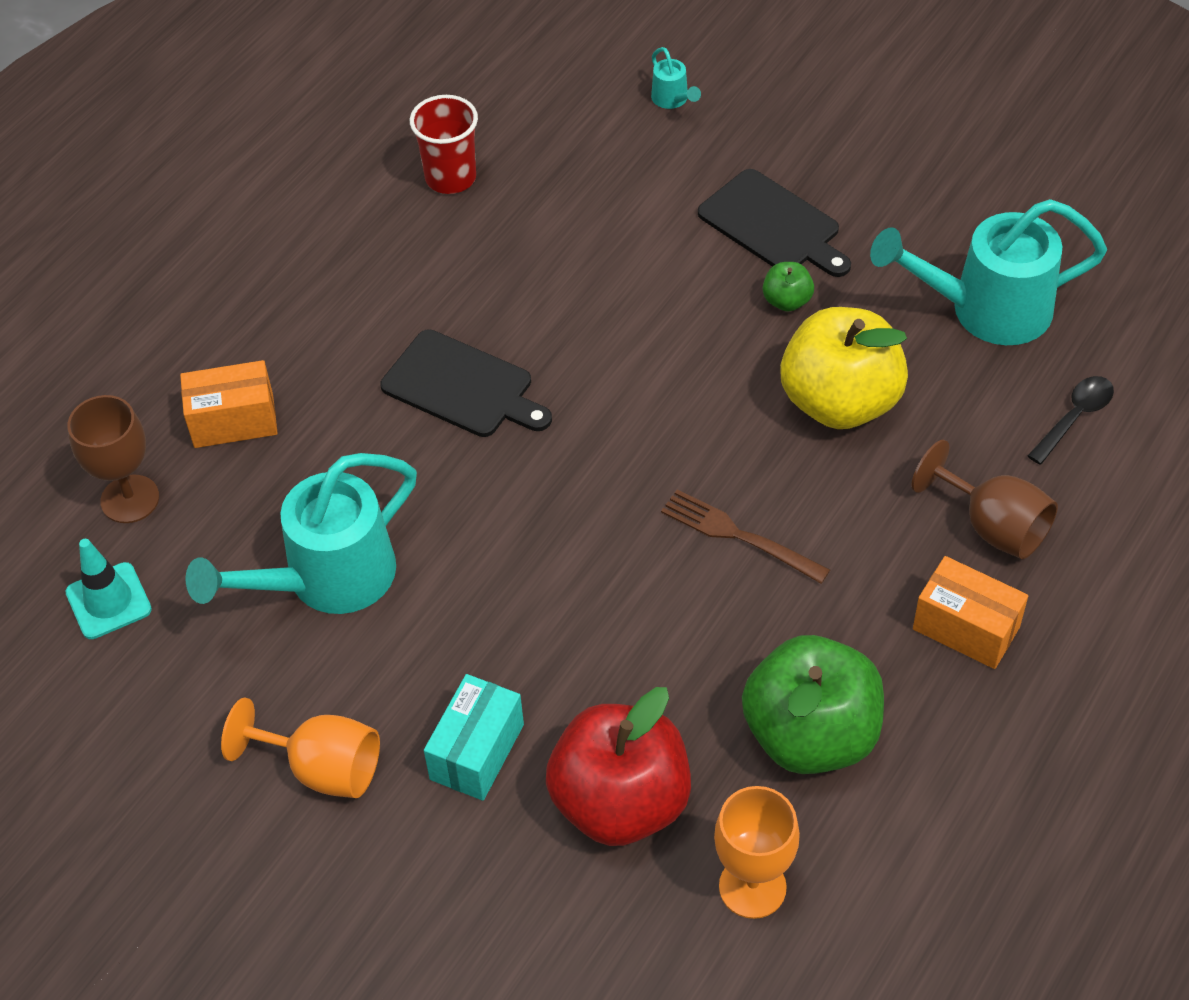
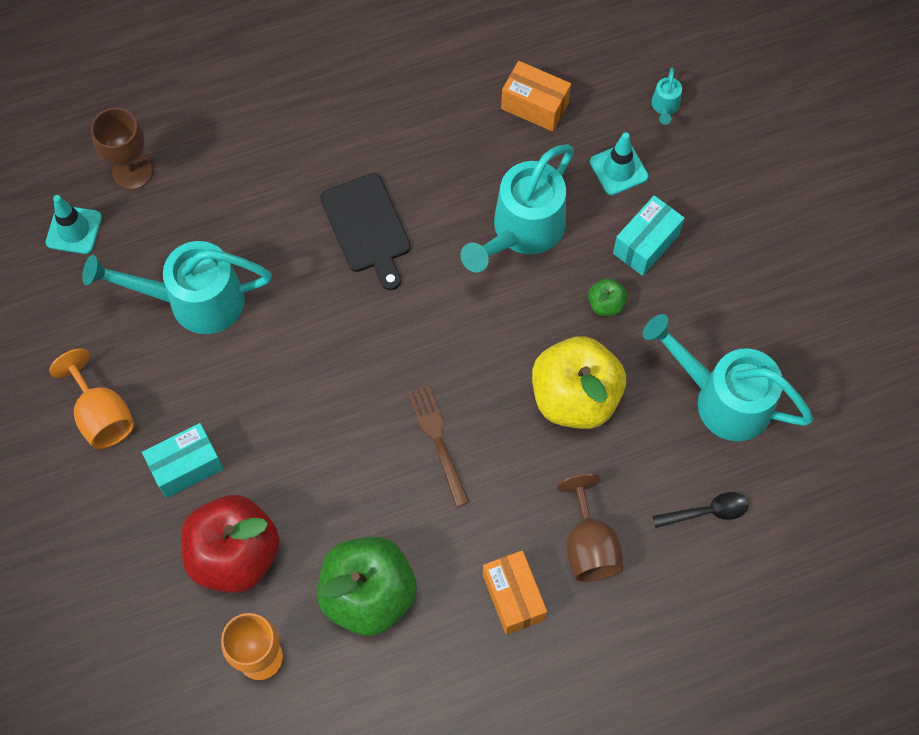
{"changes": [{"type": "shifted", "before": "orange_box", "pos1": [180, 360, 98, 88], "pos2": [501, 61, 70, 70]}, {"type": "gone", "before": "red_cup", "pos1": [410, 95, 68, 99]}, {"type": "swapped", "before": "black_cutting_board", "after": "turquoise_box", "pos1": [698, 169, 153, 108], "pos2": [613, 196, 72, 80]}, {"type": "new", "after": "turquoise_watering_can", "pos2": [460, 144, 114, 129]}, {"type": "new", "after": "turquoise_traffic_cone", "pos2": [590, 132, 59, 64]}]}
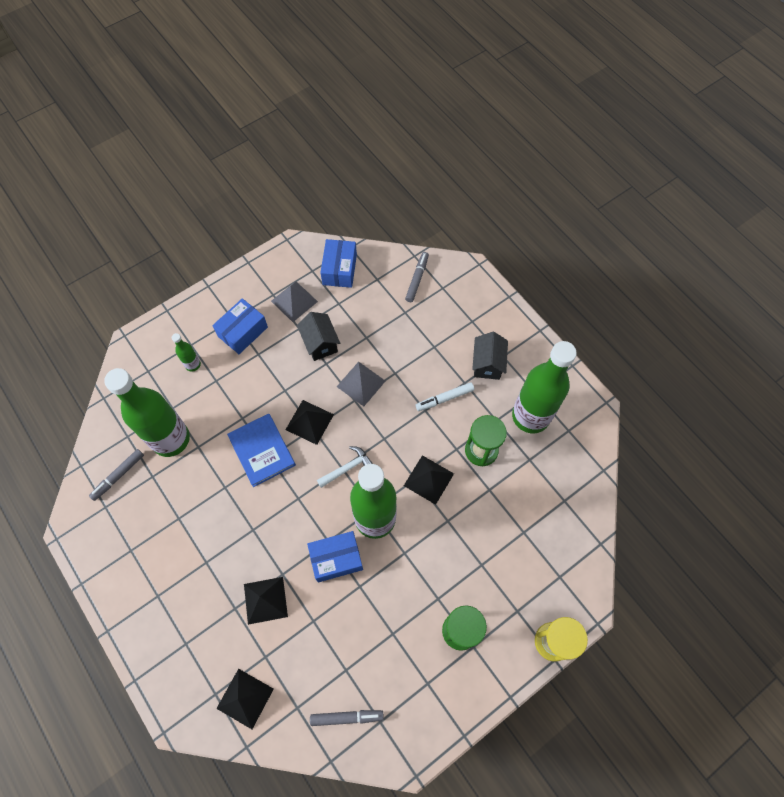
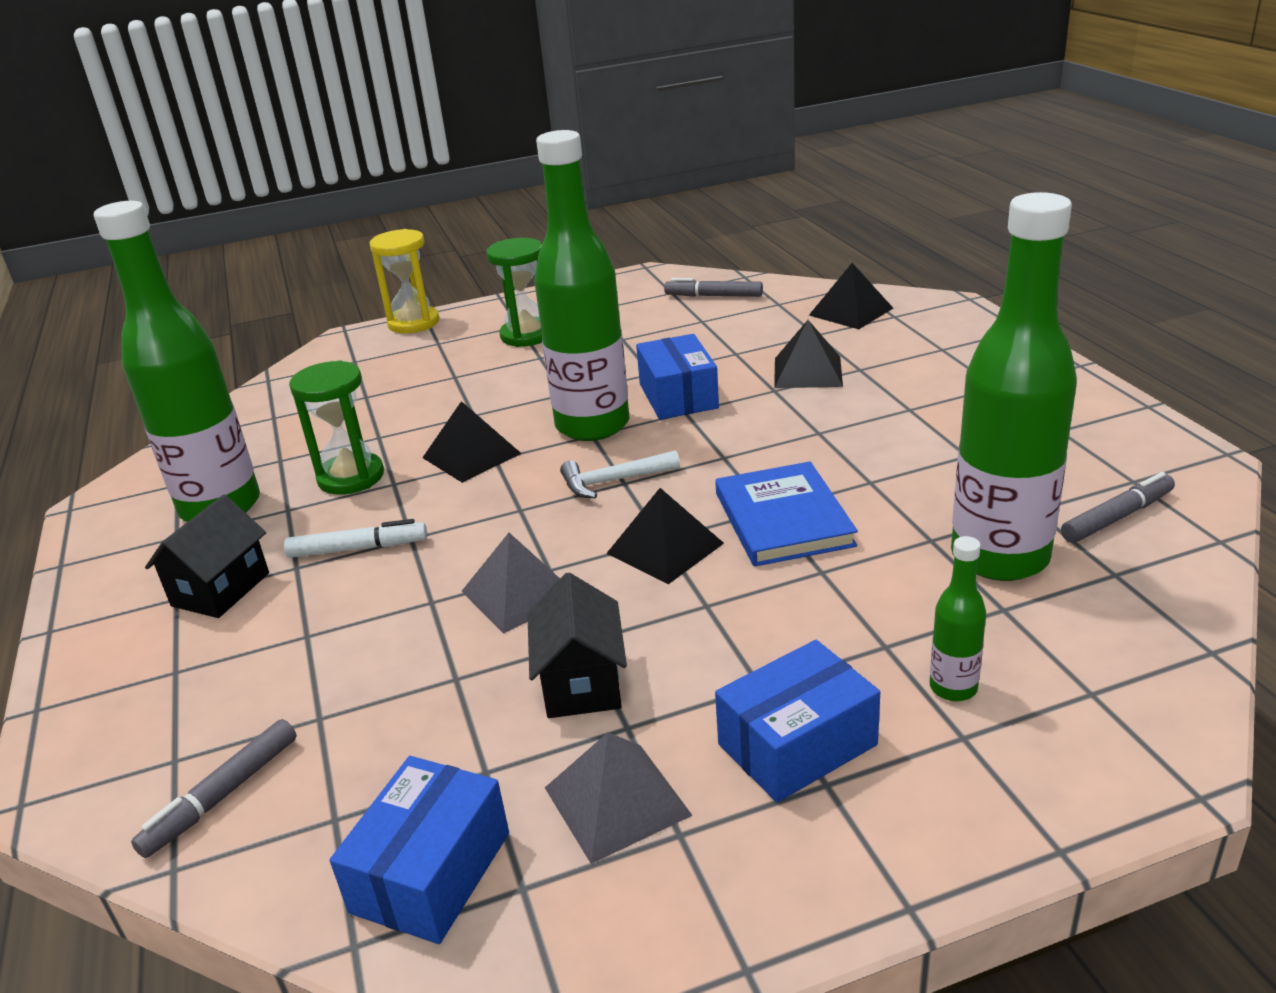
{"changes": [{"type": "rotated", "before": "blue_box", "pos1": [307, 531, 56, 51], "pos2": [636, 334, 83, 86], "turn": 75}]}
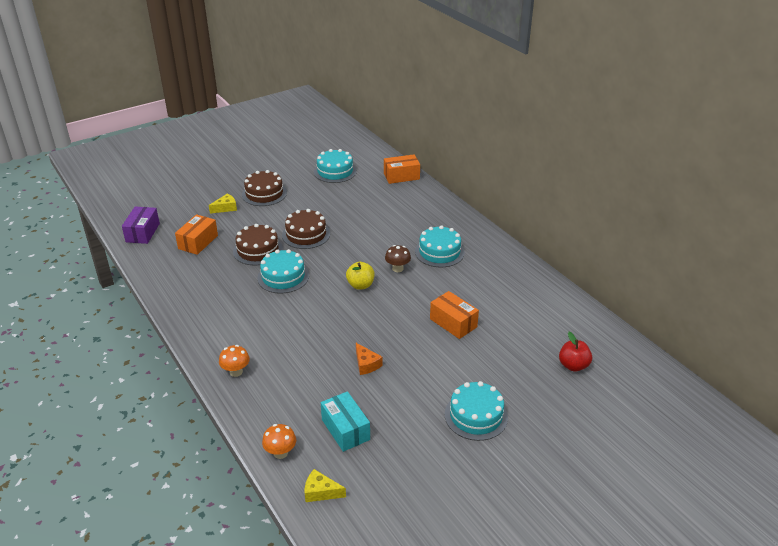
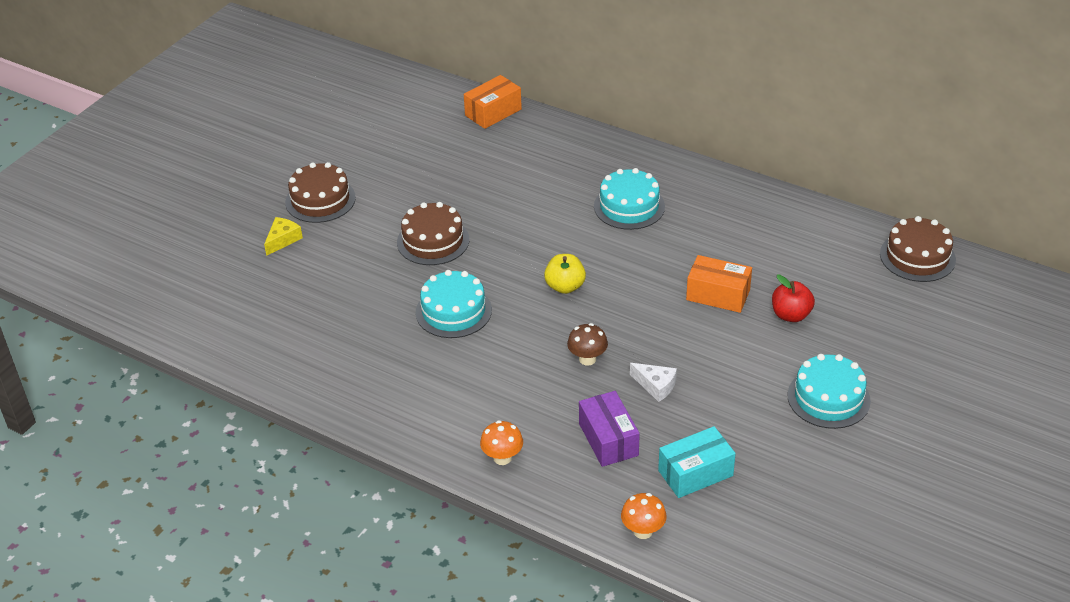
{"changes": [{"type": "shifted", "before": "purple_box", "pos1": [122, 207, 38, 37], "pos2": [579, 391, 61, 76]}, {"type": "gone", "before": "orange_box", "pos1": [175, 214, 43, 41]}, {"type": "shifted", "before": "brown_cake", "pos1": [233, 224, 50, 41], "pos2": [880, 216, 76, 66]}, {"type": "gone", "before": "yellow_cheese", "pos1": [305, 469, 41, 33]}, {"type": "gone", "before": "turquoise_cake", "pos1": [314, 149, 43, 34]}, {"type": "rotated", "before": "turquoise_box", "pos1": [321, 391, 49, 61], "pos2": [658, 426, 78, 72], "turn": -60}, {"type": "repainted", "before": "orange_cheese", "after": "white_cheese", "pos1": [356, 343, 27, 32], "pos2": [630, 363, 47, 39]}, {"type": "shifted", "before": "brown_mushroom", "pos1": [385, 245, 26, 27], "pos2": [567, 323, 41, 43]}, {"type": "shifted", "before": "red_apple", "pos1": [559, 332, 33, 40], "pos2": [772, 274, 43, 48]}]}
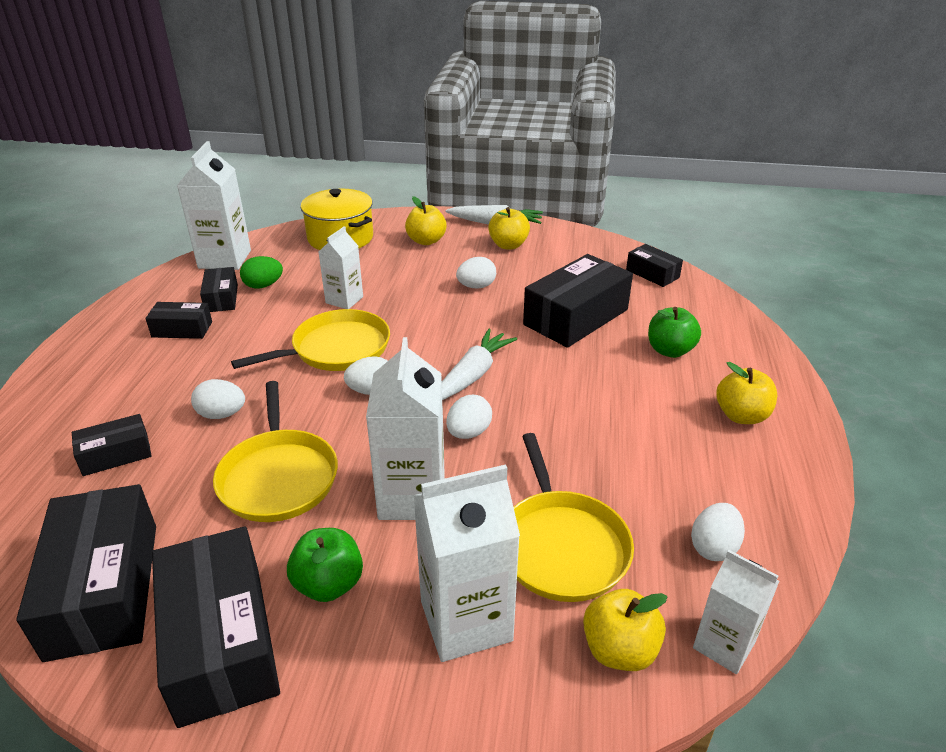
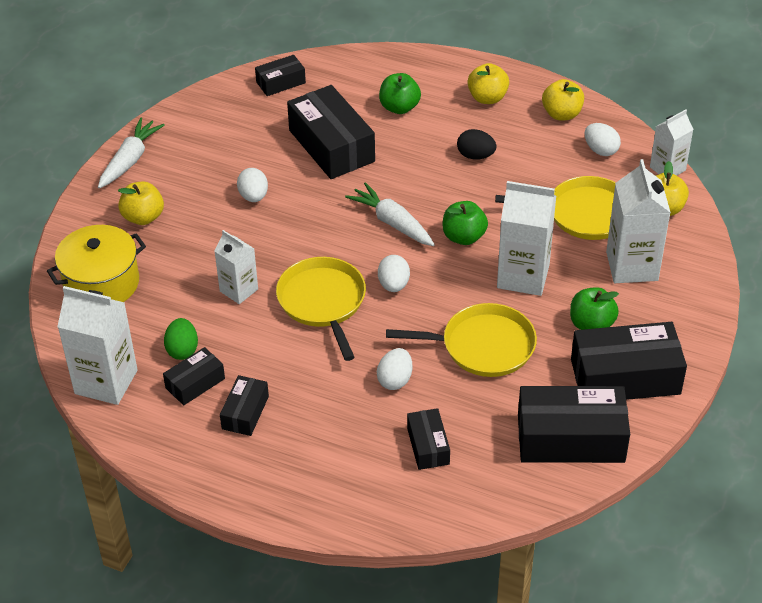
{"changes": [{"type": "rotated", "before": "black_box", "pos1": [200, 267, 38, 45], "pos2": [163, 347, 62, 58], "turn": -45}, {"type": "swapped", "before": "white_egg", "after": "green_apple", "pos1": [446, 395, 46, 44], "pos2": [443, 201, 45, 44]}, {"type": "shifted", "before": "yellow_apple", "pos1": [488, 207, 42, 42], "pos2": [542, 79, 42, 41]}, {"type": "new", "after": "black_egg", "pos2": [457, 129, 39, 31]}]}
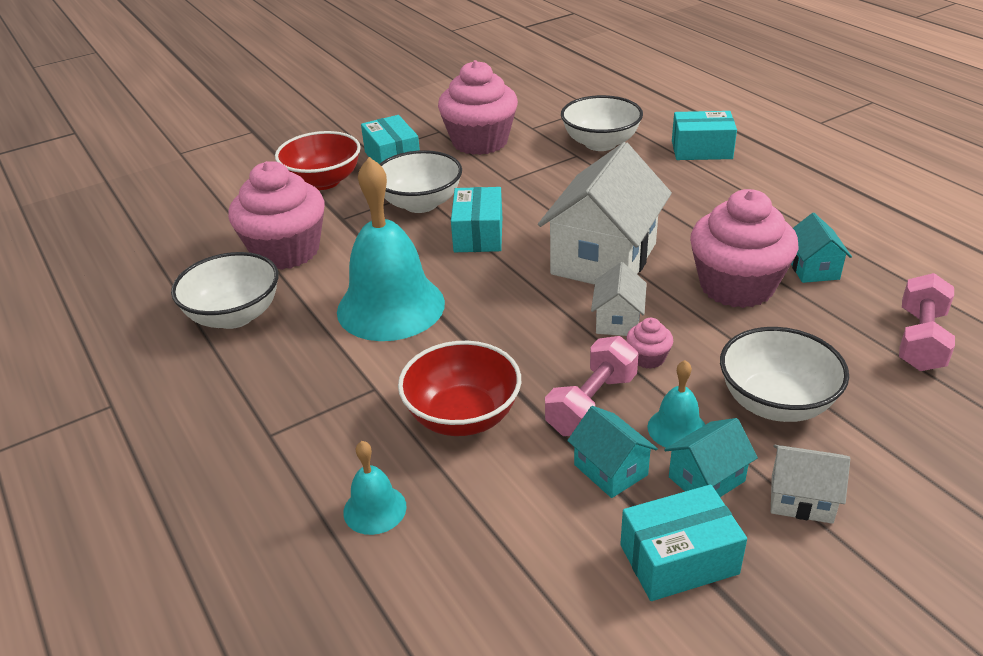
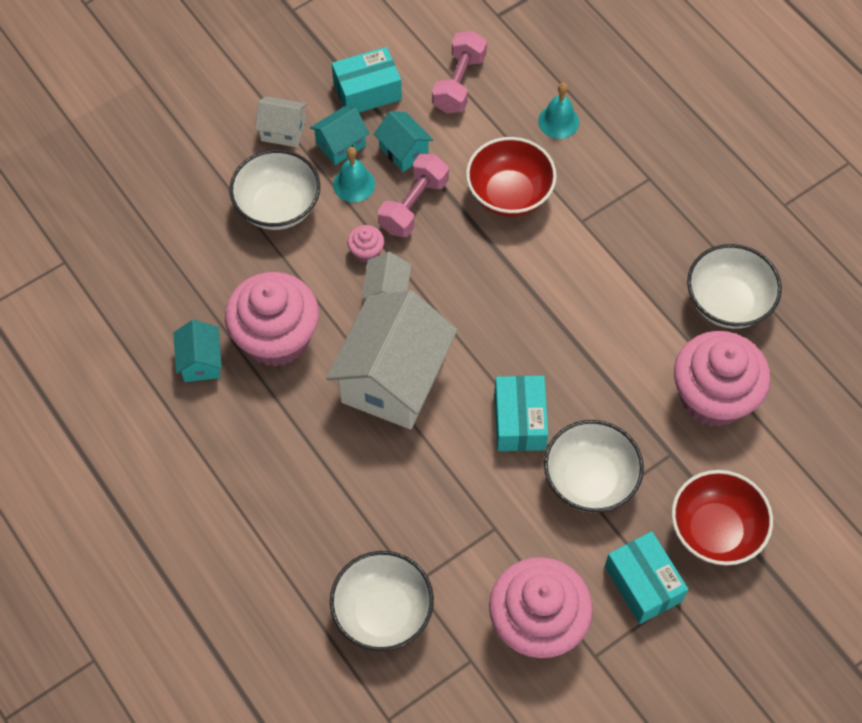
{"changes": [{"type": "gone", "before": "turquoise_bell", "pos1": [337, 157, 108, 184]}, {"type": "gone", "before": "turquoise_box", "pos1": [672, 111, 65, 49]}, {"type": "shifted", "before": "pink_dumbbell", "pos1": [899, 273, 56, 98], "pos2": [432, 31, 55, 82]}]}
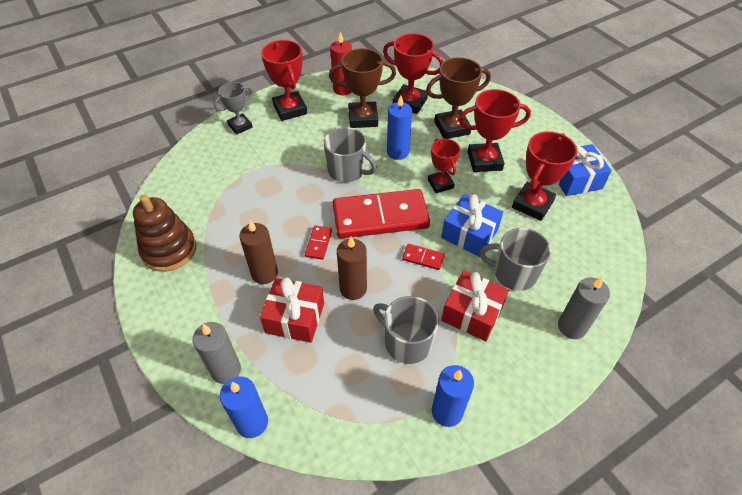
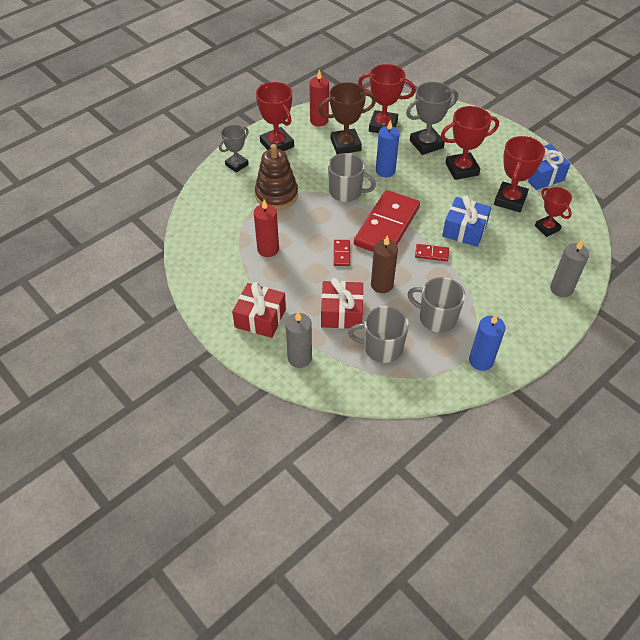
{"changes": [{"type": "shifted", "before": "brown_stacking_toy", "pos1": [133, 195, 63, 77], "pos2": [255, 144, 43, 66]}, {"type": "gone", "before": "blue_candle", "pos1": [220, 377, 48, 61]}, {"type": "gone", "before": "brown_candle", "pos1": [239, 220, 39, 64]}, {"type": "rotated", "before": "red_domino", "pos1": [333, 189, 97, 49], "pos2": [354, 190, 66, 62], "turn": -45}, {"type": "repainted", "before": "brown_trophy", "after": "grey_trophy", "pos1": [426, 57, 65, 82], "pos2": [406, 82, 52, 73]}, {"type": "shifted", "before": "red_trophy", "pos1": [428, 138, 32, 55], "pos2": [535, 187, 37, 50]}, {"type": "shifted", "before": "red_gift", "pos1": [441, 270, 68, 71], "pos2": [232, 282, 54, 56]}, {"type": "shifted", "before": "grey_mug", "pos1": [480, 228, 71, 63], "pos2": [348, 306, 61, 57]}, {"type": "new", "after": "red_candle", "pos2": [254, 200, 25, 57]}]}
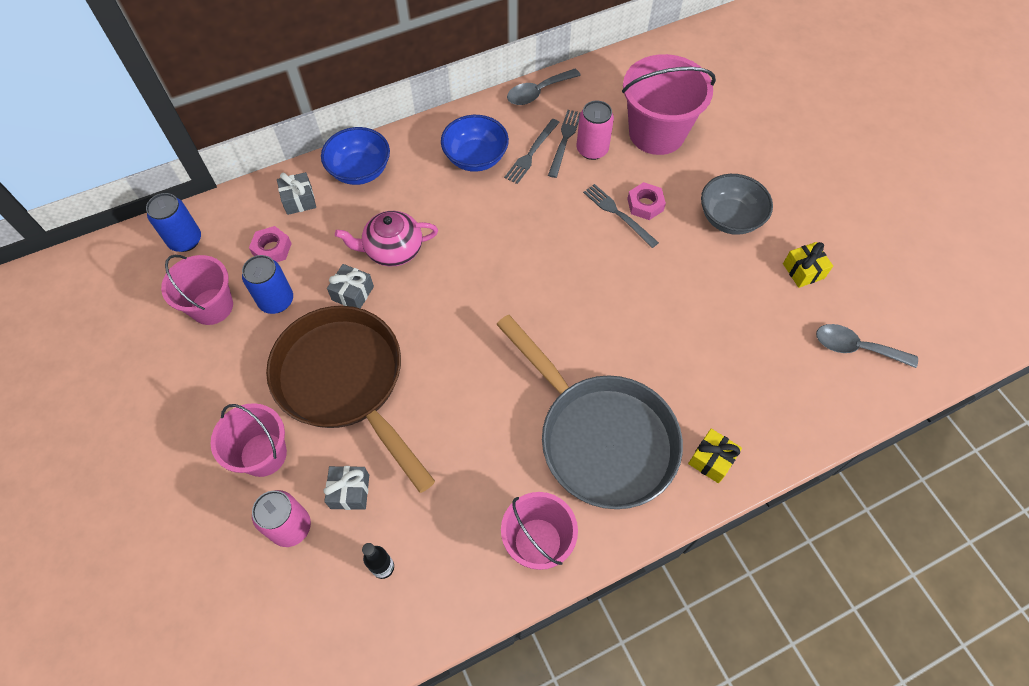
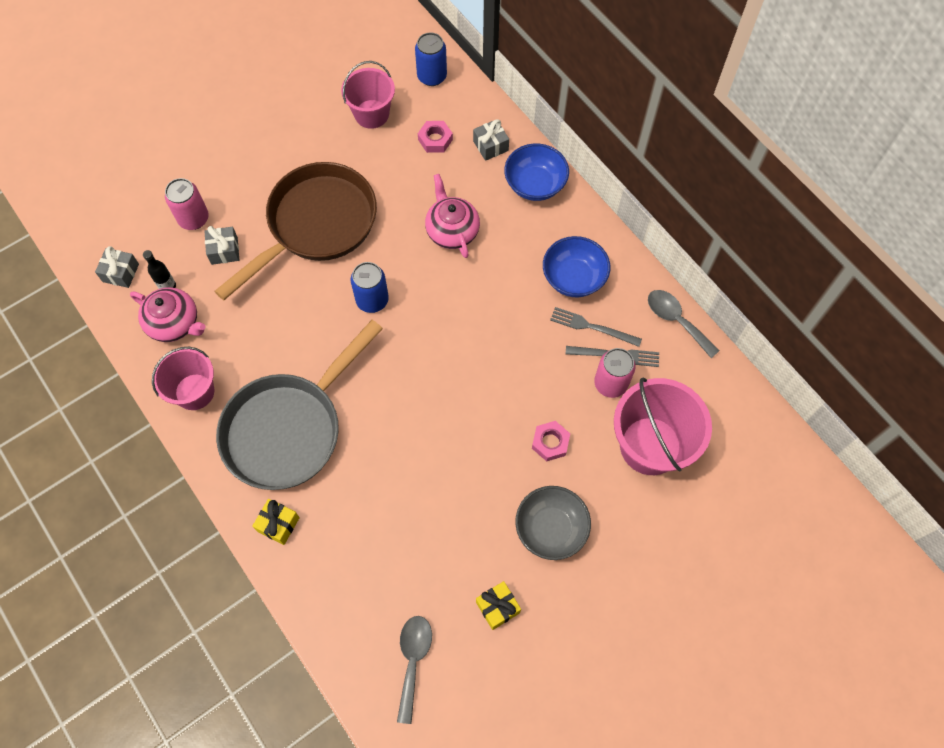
{"changes": [{"type": "gone", "before": "pink_bucket", "pos1": [211, 403, 76, 74]}, {"type": "shifted", "before": "blue_can", "pos1": [242, 255, 51, 59], "pos2": [351, 262, 38, 51]}, {"type": "shifted", "before": "grey_gift", "pos1": [327, 264, 47, 45], "pos2": [95, 246, 44, 42]}, {"type": "gone", "before": "grey_fork", "pos1": [583, 184, 76, 64]}, {"type": "new", "after": "pink_teapot", "pos2": [130, 287, 76, 55]}]}
